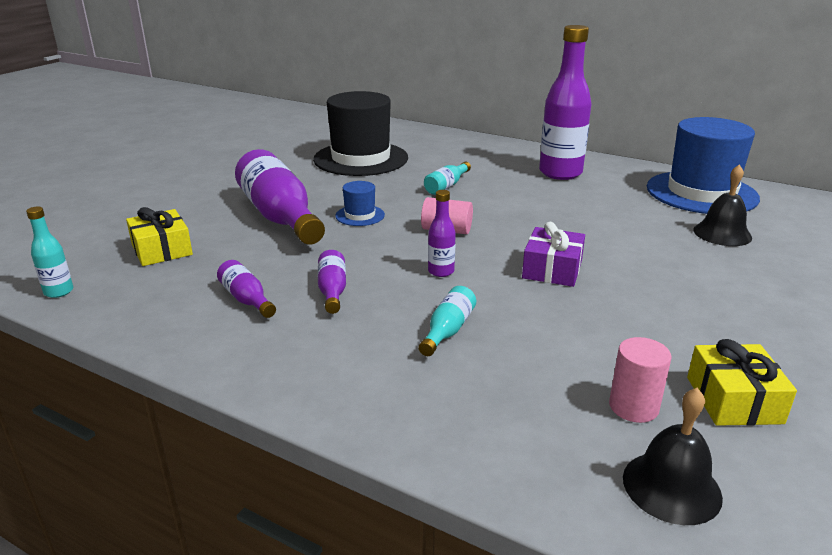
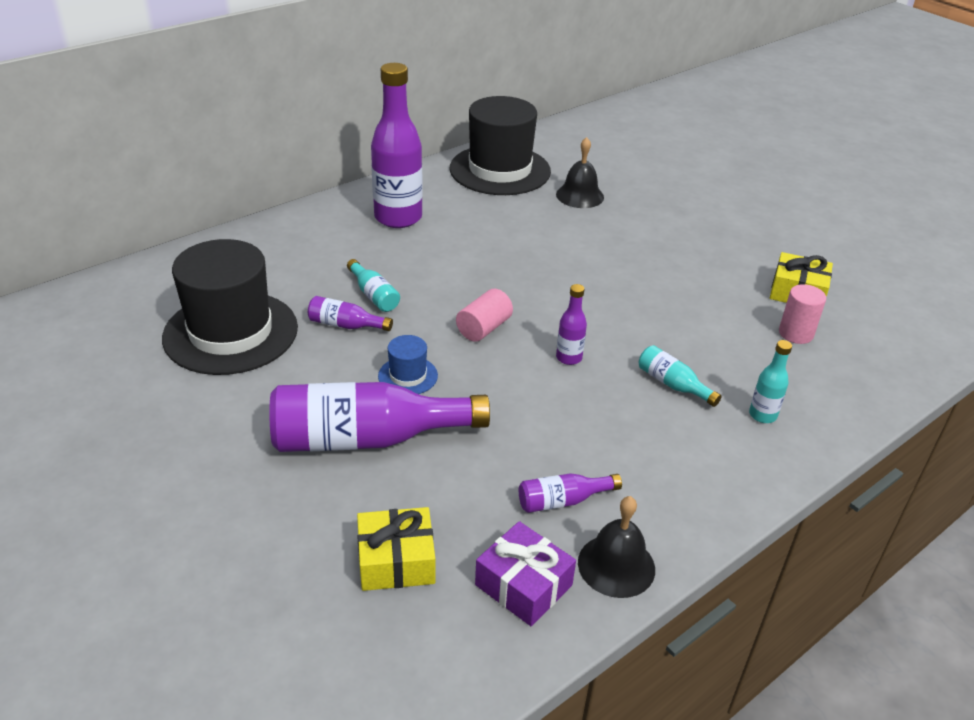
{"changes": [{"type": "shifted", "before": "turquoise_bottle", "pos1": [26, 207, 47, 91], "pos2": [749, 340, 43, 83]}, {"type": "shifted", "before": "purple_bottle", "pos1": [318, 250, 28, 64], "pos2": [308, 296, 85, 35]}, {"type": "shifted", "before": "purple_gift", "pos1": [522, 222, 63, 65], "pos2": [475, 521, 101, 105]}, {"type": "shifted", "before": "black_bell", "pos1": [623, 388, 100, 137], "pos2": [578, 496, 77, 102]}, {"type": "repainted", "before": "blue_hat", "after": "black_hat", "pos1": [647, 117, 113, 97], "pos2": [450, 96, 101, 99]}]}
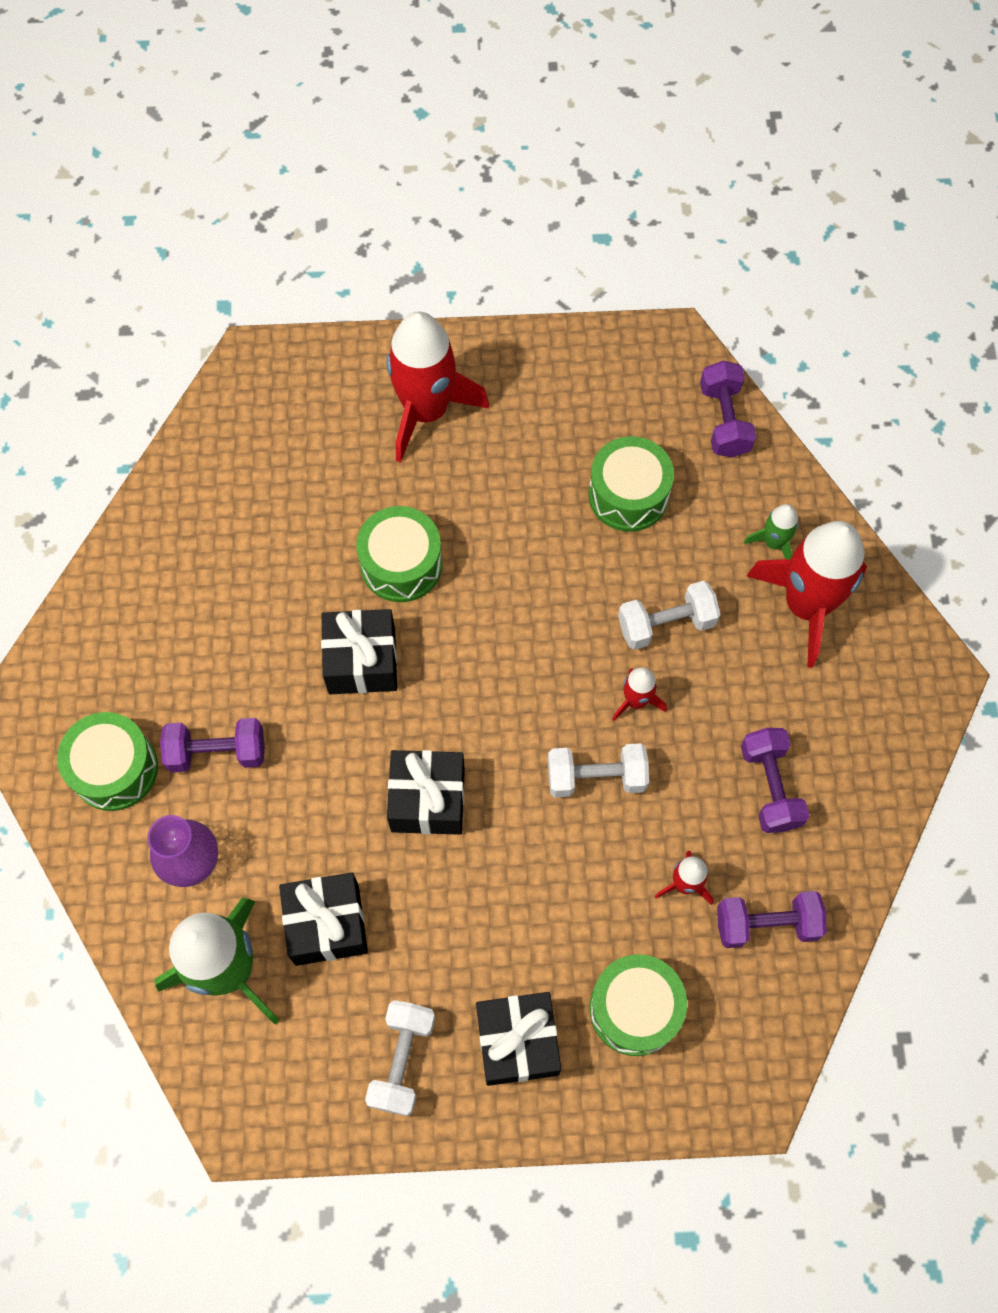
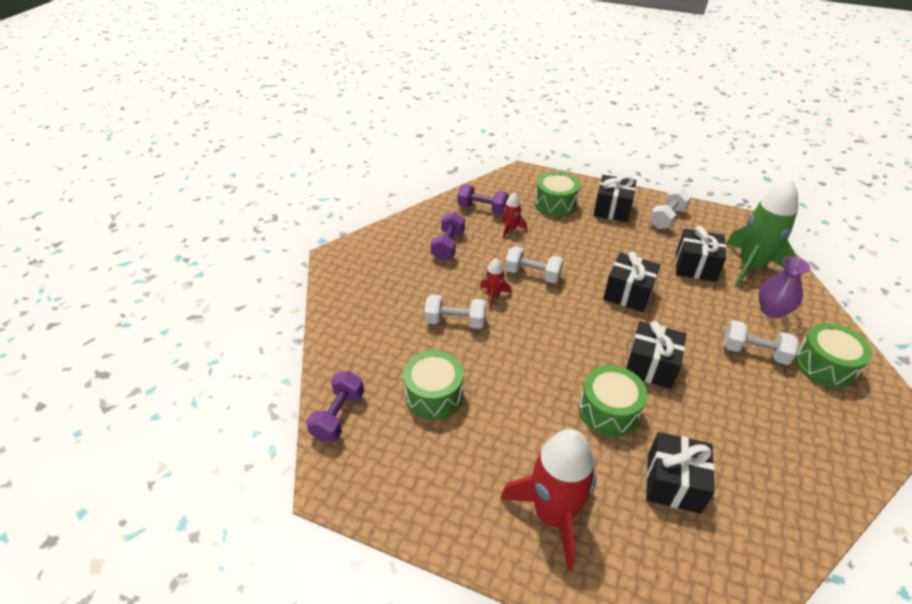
{"changes": [{"type": "repainted", "before": "purple_dumbbell", "after": "white_dumbbell", "pos1": [160, 718, 105, 55], "pos2": [724, 320, 75, 45]}, {"type": "gone", "before": "green_rocket", "pos1": [744, 504, 55, 55]}, {"type": "gone", "before": "red_rocket", "pos1": [747, 521, 120, 147]}, {"type": "new", "after": "black_gift", "pos2": [646, 432, 69, 82]}]}
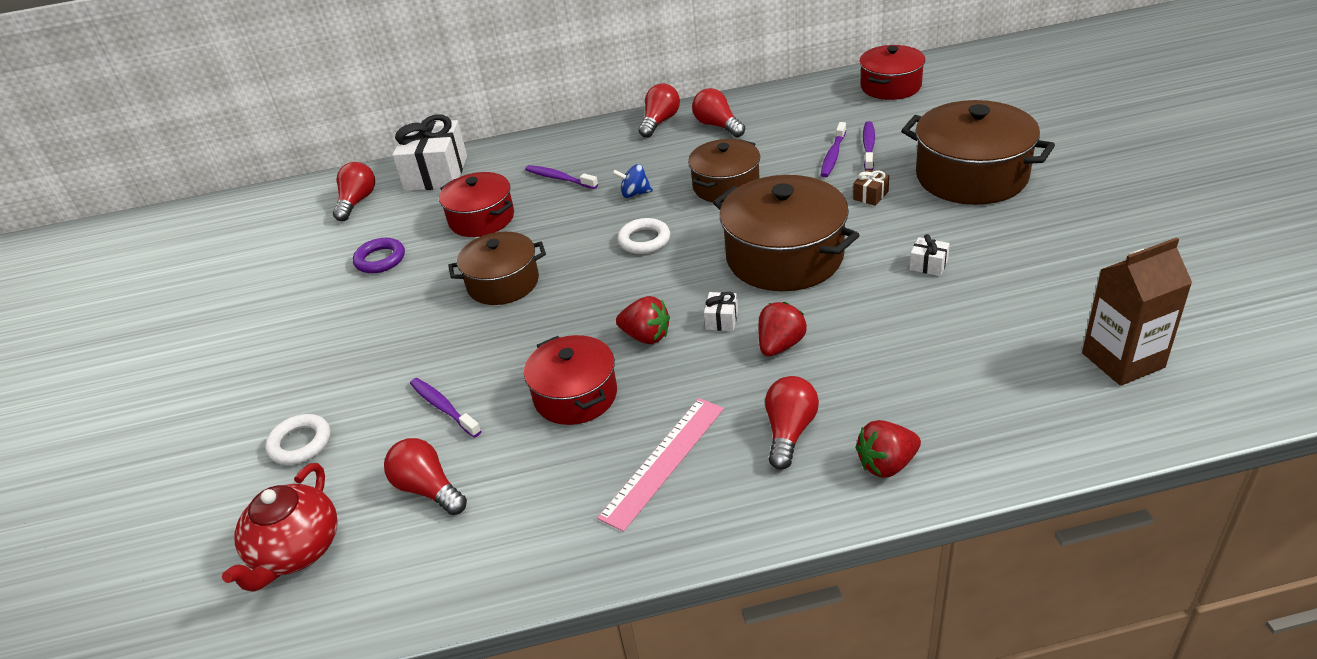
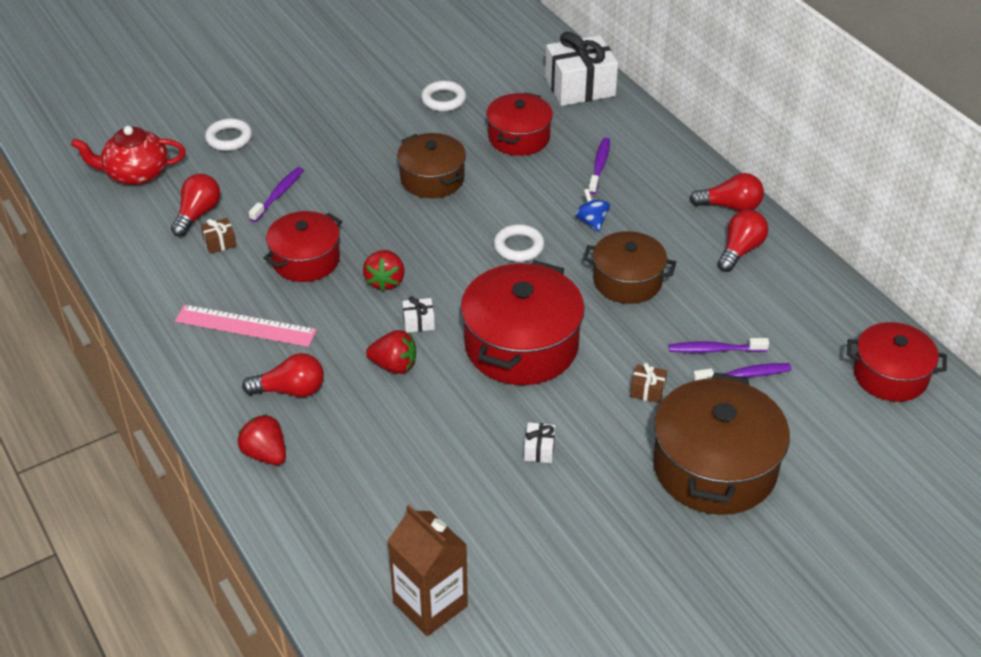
{"changes": [{"type": "gone", "before": "red_light_bulb", "pos1": [333, 162, 42, 59]}, {"type": "repainted", "before": "purple_ring", "after": "white_ring", "pos1": [353, 238, 52, 35], "pos2": [421, 81, 45, 31]}, {"type": "repainted", "before": "brown_pot", "after": "red_pot", "pos1": [713, 175, 147, 116], "pos2": [460, 260, 125, 125]}, {"type": "new", "after": "brown_gift", "pos2": [201, 218, 35, 36]}]}
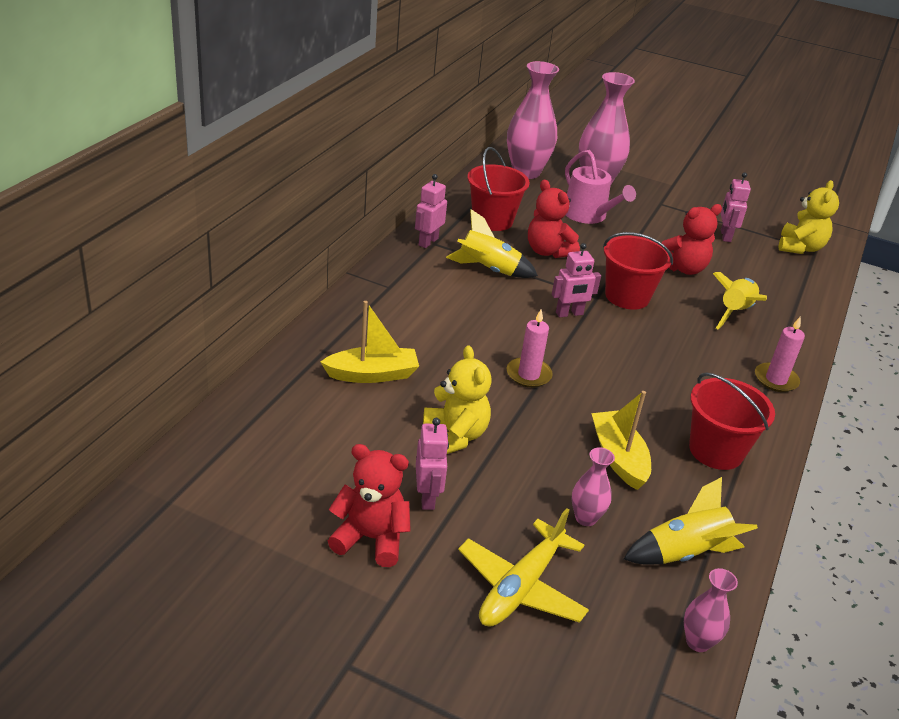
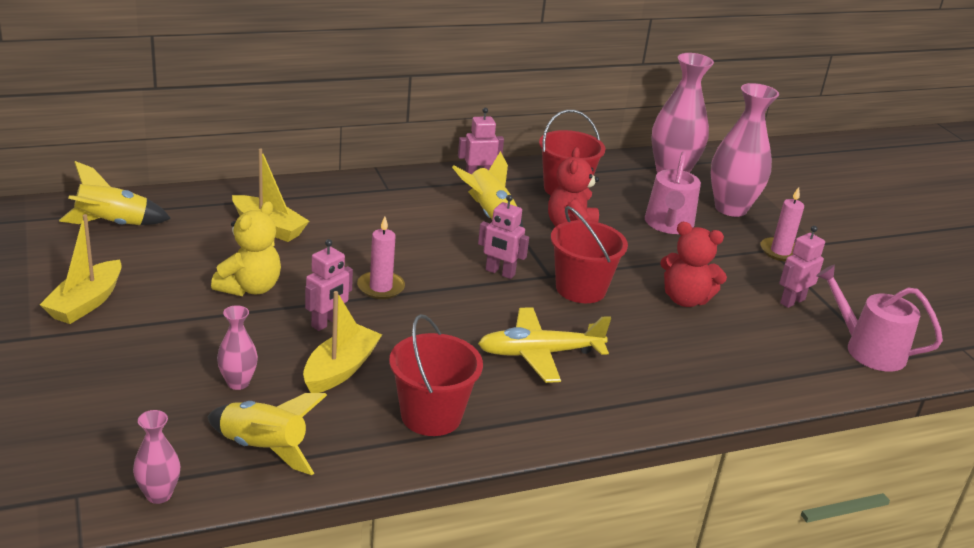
{"changes": [{"type": "swapped", "before": "red_teddy_bear", "after": "yellow_boat", "pos1": [328, 444, 83, 123], "pos2": [40, 214, 82, 110]}, {"type": "shifted", "before": "pink_robot", "pos1": [416, 418, 33, 92], "pos2": [305, 239, 48, 92]}, {"type": "shifted", "before": "yellow_plane", "pos1": [458, 508, 131, 119], "pos2": [478, 307, 133, 76]}, {"type": "shifted", "before": "yellow_rocket", "pos1": [713, 272, 54, 57], "pos2": [59, 161, 112, 64]}, {"type": "shifted", "before": "pink_candle", "pos1": [755, 316, 50, 76], "pos2": [760, 187, 44, 75]}, {"type": "swapped", "before": "yellow_teddy_bear", "after": "pink_watering_can", "pos1": [779, 180, 60, 74], "pos2": [816, 265, 127, 107]}]}
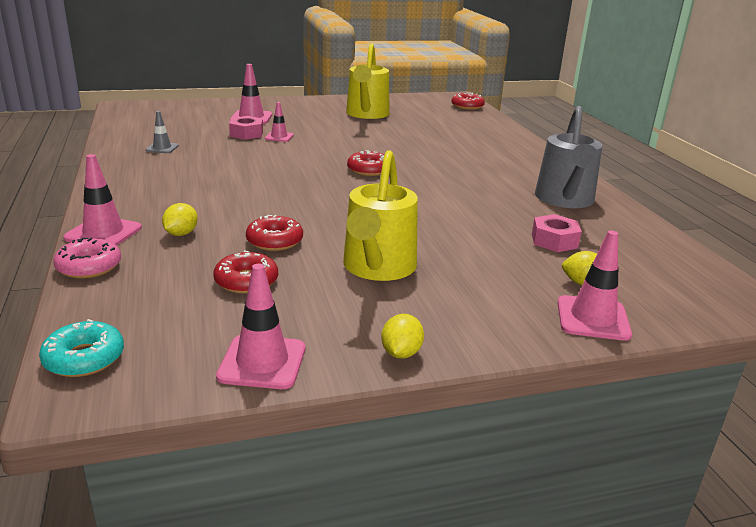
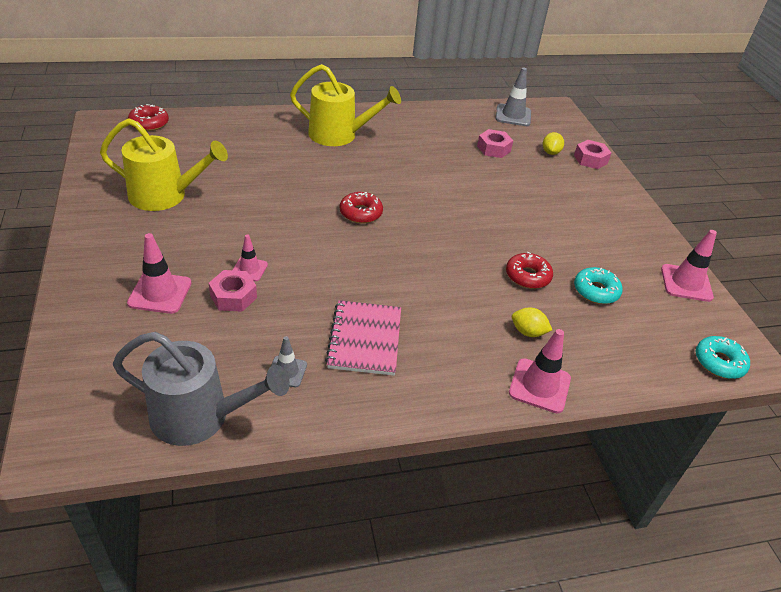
{"changes": [{"type": "gone", "before": "pink_donut", "pos1": [53, 238, 68, 41]}, {"type": "repainted", "before": "red_donut", "after": "turquoise_donut", "pos1": [213, 250, 65, 44], "pos2": [574, 267, 49, 37]}, {"type": "shifted", "before": "yellow_watering_can", "pos1": [343, 150, 75, 131], "pos2": [290, 64, 111, 82]}, {"type": "gone", "before": "yellow_lemon", "pos1": [381, 314, 43, 45]}, {"type": "shifted", "before": "grey_watering_can", "pos1": [535, 106, 67, 102], "pos2": [113, 332, 177, 114]}, {"type": "swapped", "before": "pink_traffic_cone", "after": "pink_nut", "pos1": [557, 230, 75, 111], "pos2": [574, 140, 37, 29]}, {"type": "new", "after": "pink_notebook", "pos2": [325, 300, 76, 76]}, {"type": "new", "after": "grey_traffic_cone", "pos2": [495, 67, 36, 59]}]}
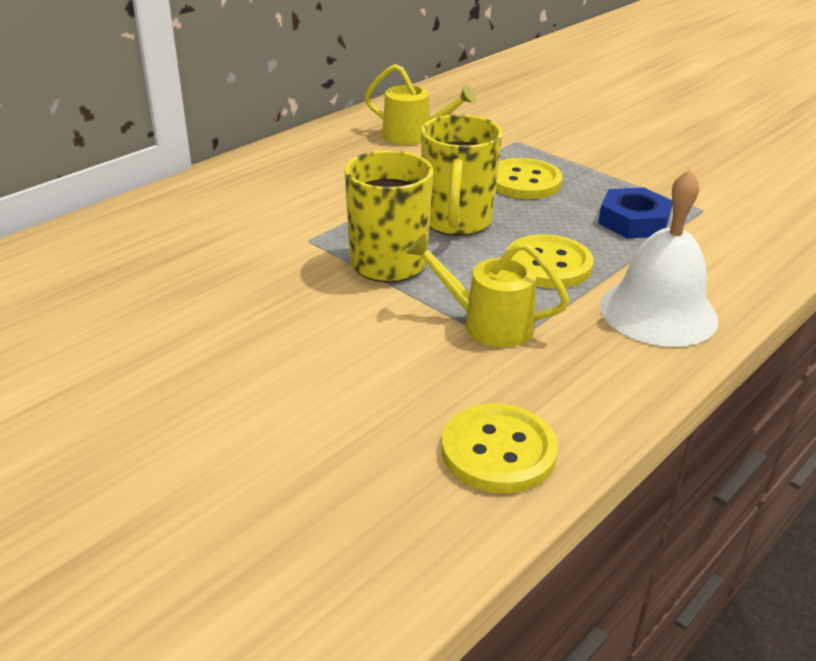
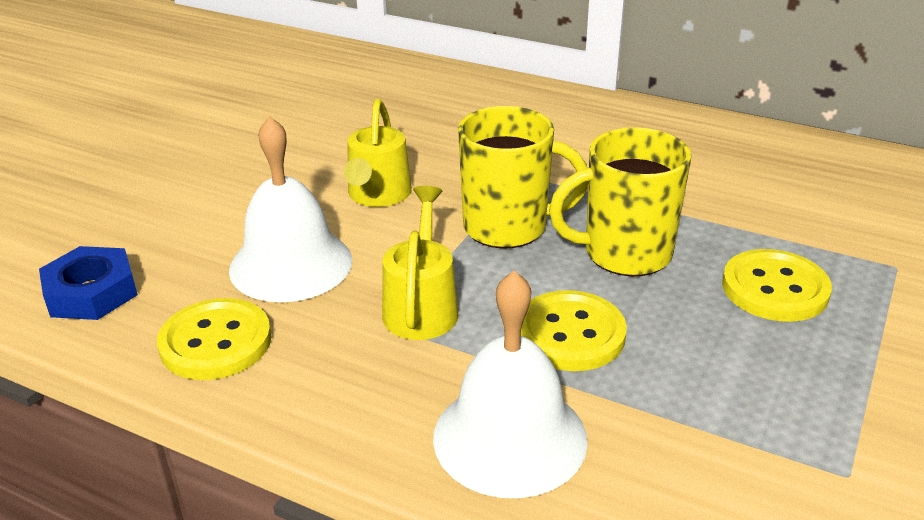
{"changes": [{"type": "shifted", "before": "yellow_watering_can", "pos1": [364, 64, 112, 81], "pos2": [344, 99, 68, 108]}, {"type": "shifted", "before": "blue_nut", "pos1": [598, 187, 74, 51], "pos2": [39, 246, 99, 74]}, {"type": "new", "after": "white_bell", "pos2": [229, 116, 123, 186]}]}
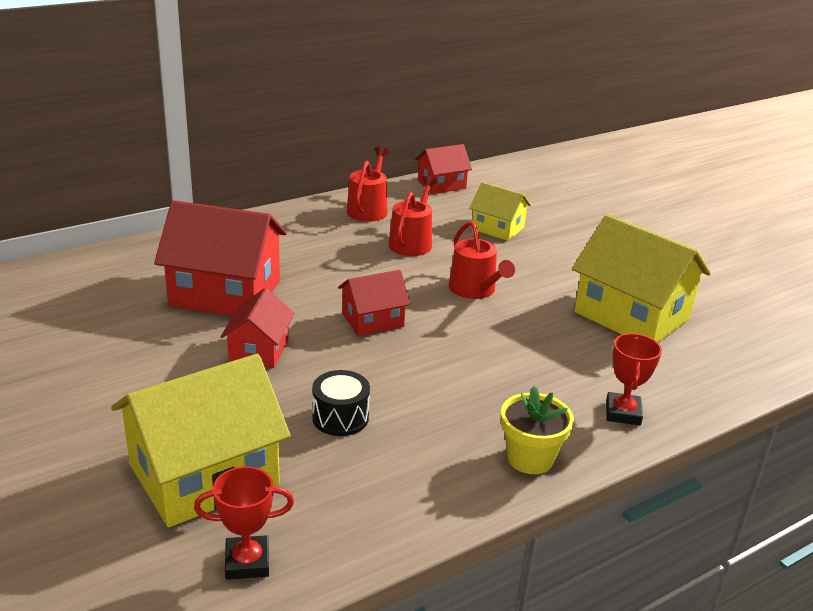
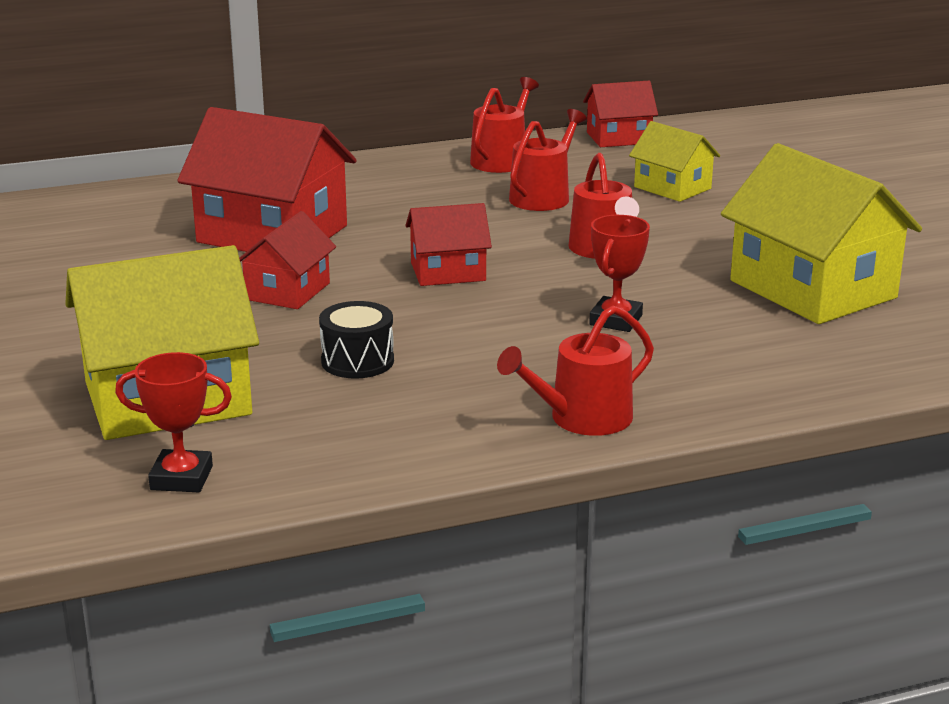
{"changes": [{"type": "swapped", "before": "yellow_flower_pot", "after": "red_watering_can", "pos1": [501, 386, 73, 88], "pos2": [497, 305, 157, 131]}, {"type": "shifted", "before": "red_trophy", "pos1": [606, 333, 56, 92], "pos2": [589, 215, 61, 117]}]}
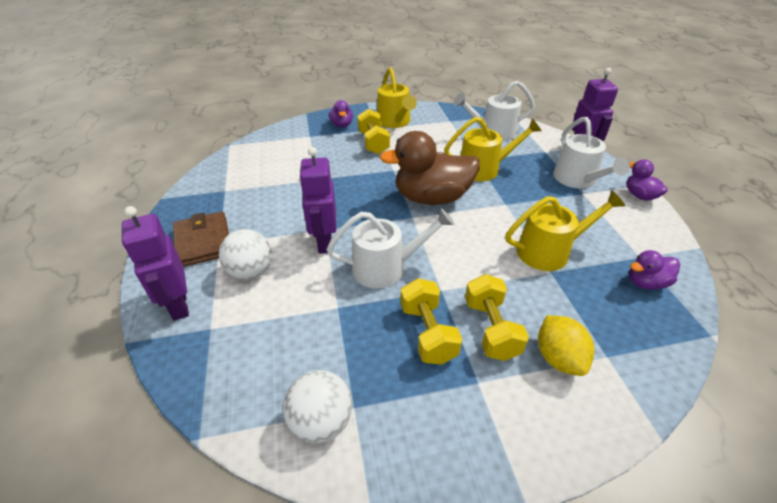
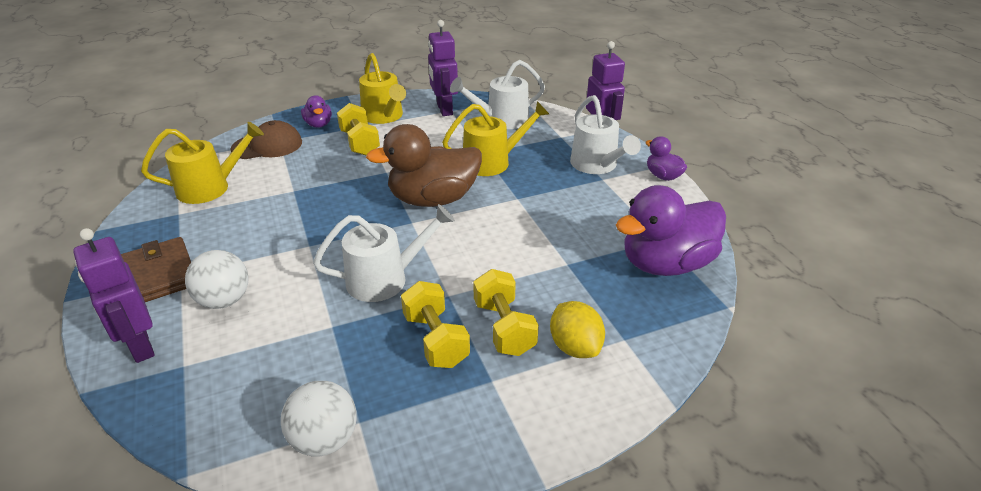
{"changes": [{"type": "shifted", "before": "purple_robot", "pos1": [299, 147, 38, 107], "pos2": [428, 20, 30, 96]}, {"type": "shifted", "before": "yellow_watering_can", "pos1": [506, 191, 119, 80], "pos2": [141, 122, 123, 82]}, {"type": "scaled", "before": "purple_duck", "pos1": [629, 250, 51, 40], "pos2": [616, 185, 110, 91], "scale": 2.05}, {"type": "new", "after": "brown_cap", "pos2": [230, 120, 72, 39]}]}
